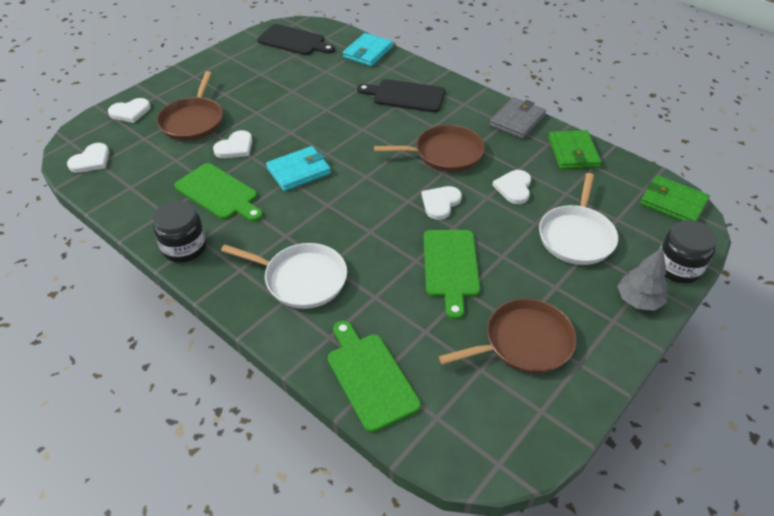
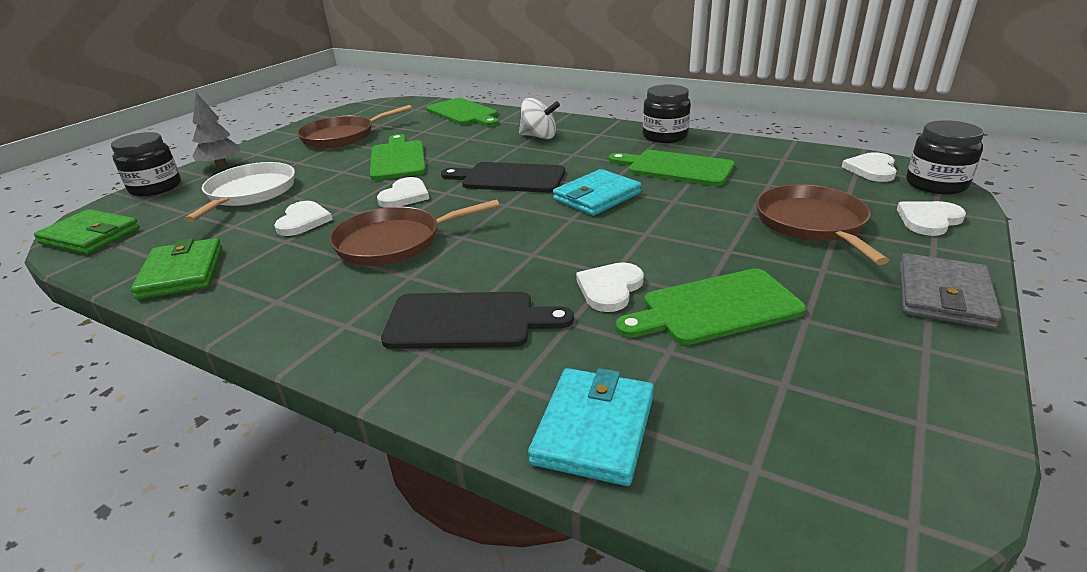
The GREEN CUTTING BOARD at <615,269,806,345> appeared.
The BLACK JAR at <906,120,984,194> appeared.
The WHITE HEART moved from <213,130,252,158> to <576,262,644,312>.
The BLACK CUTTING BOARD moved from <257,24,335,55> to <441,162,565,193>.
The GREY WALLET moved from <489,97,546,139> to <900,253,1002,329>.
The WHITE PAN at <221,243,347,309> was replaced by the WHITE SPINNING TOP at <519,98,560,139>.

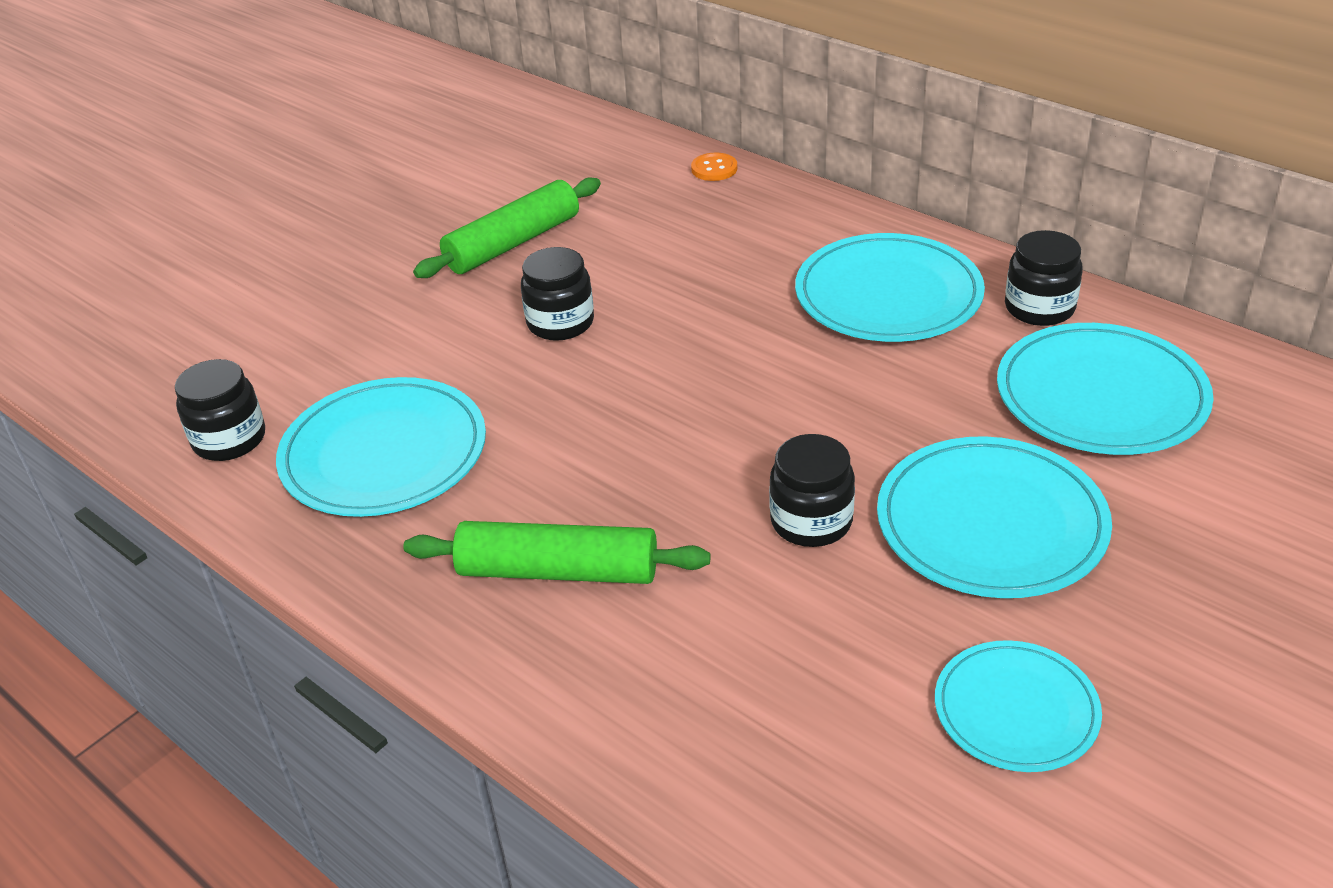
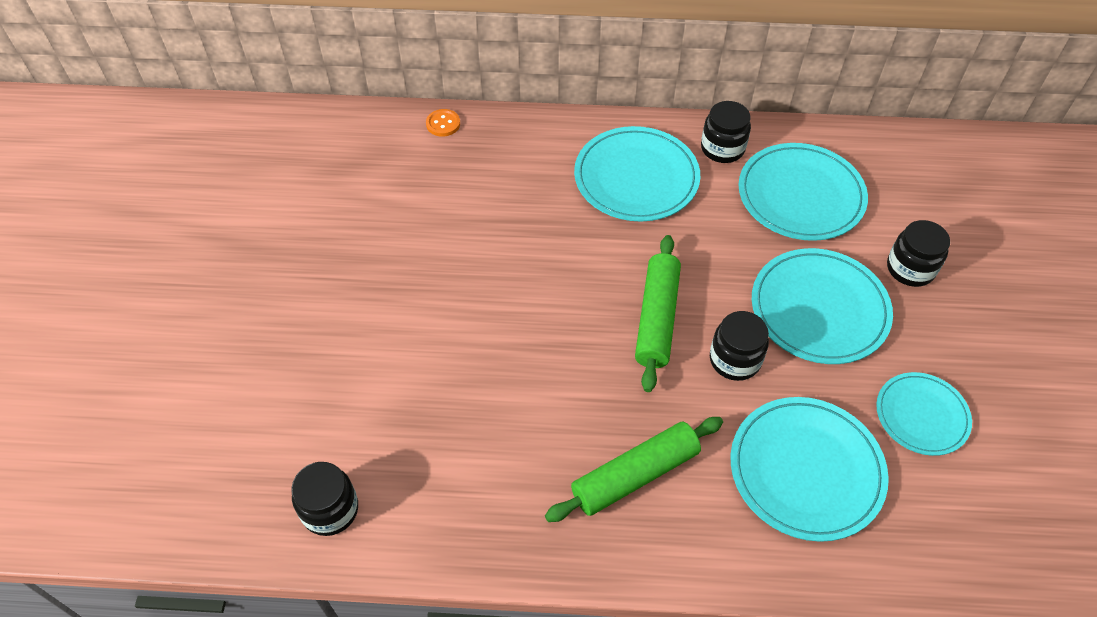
The TURQUOISE PLATE moved from <276,377,486,517> to <731,397,889,542>.
The GREEN ROLLING PIN moved from <413,177,601,278> to <635,235,681,392>.
The BLACK JAR moved from <521,247,594,341> to <887,220,950,287>.

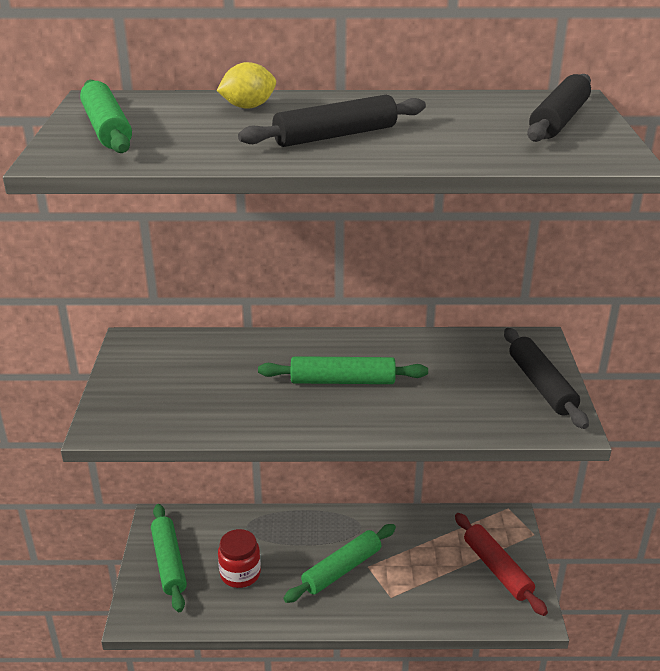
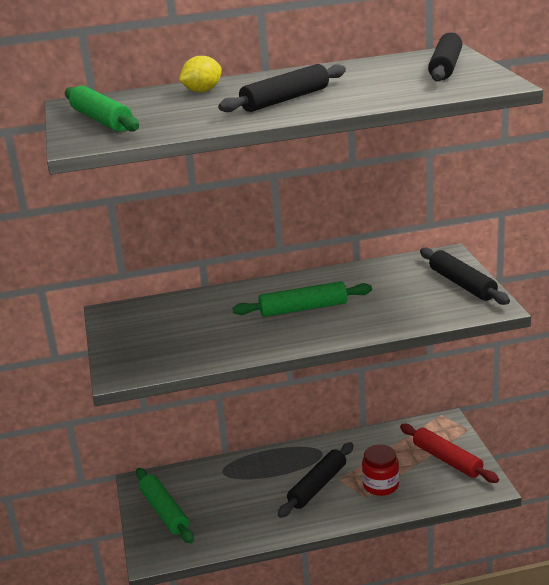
The RED JAR moved from <218,529,261,588> to <362,445,399,496>.
The GREEN ROLLING PIN at <283,524,396,603> became the BLACK ROLLING PIN at <278,442,354,518>.

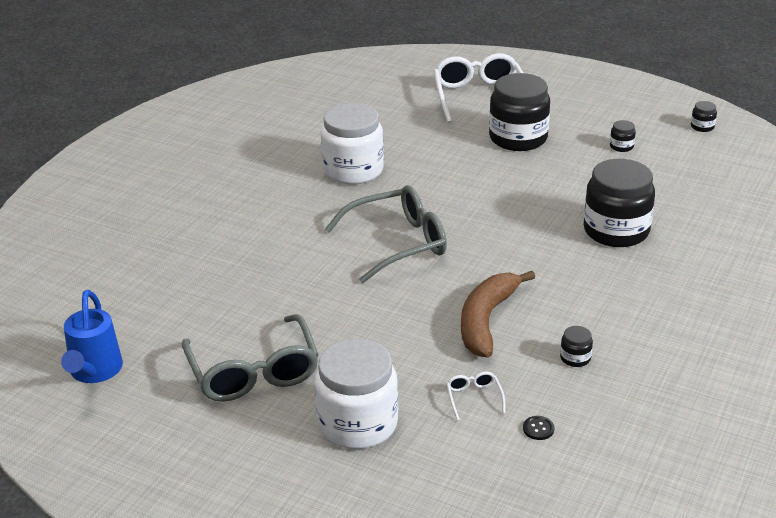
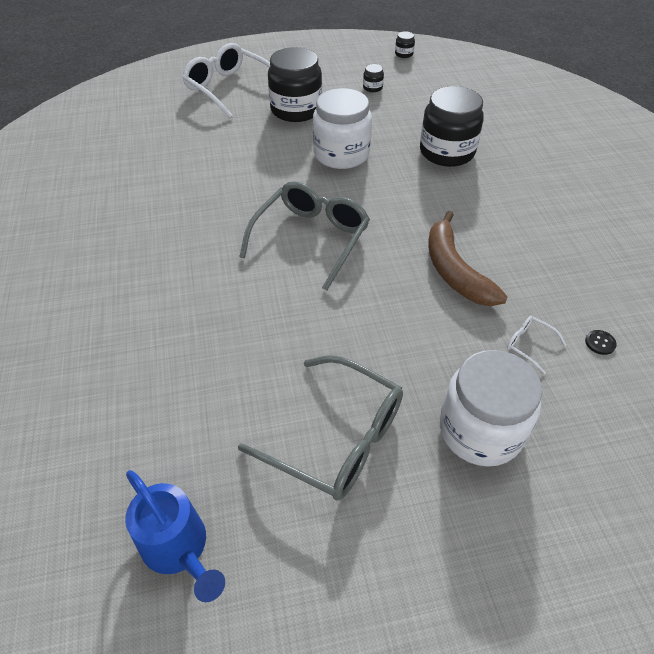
The BLACK JAR at <560,326,593,367> disappeared.
The WHITE JAR moved from <321,103,384,184> to <313,88,372,169>.

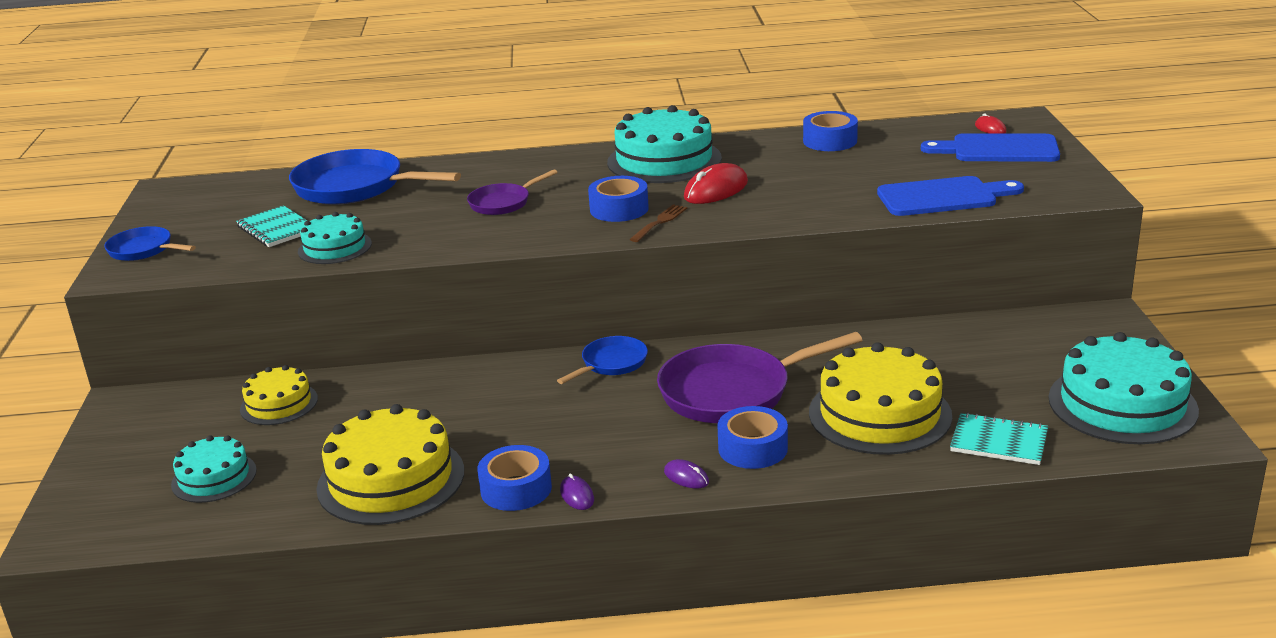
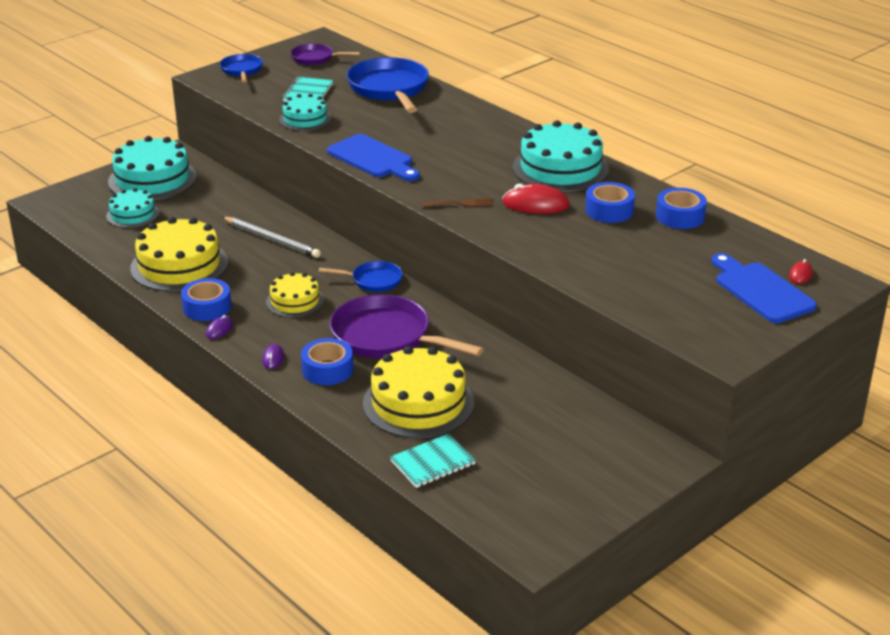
The GREY PENCIL at <222,217,321,258> appeared.
The YELLOW CAKE moved from <240,365,318,425> to <266,272,324,318>.
The PURPLE PAN moved from <467,169,558,215> to <291,43,360,65>.
The BLUE TAPE moved from <588,176,649,222> to <585,182,635,223>.
The BLUE CUTTING BOARD moved from <877,176,1024,216> to <327,134,420,181>.
The TURQUOISE CAKE moved from <1048,332,1199,444> to <108,136,197,200>.
The TURQUOISE NOTEBOOK at <950,412,1048,465> turned 75 degrees clockwise.

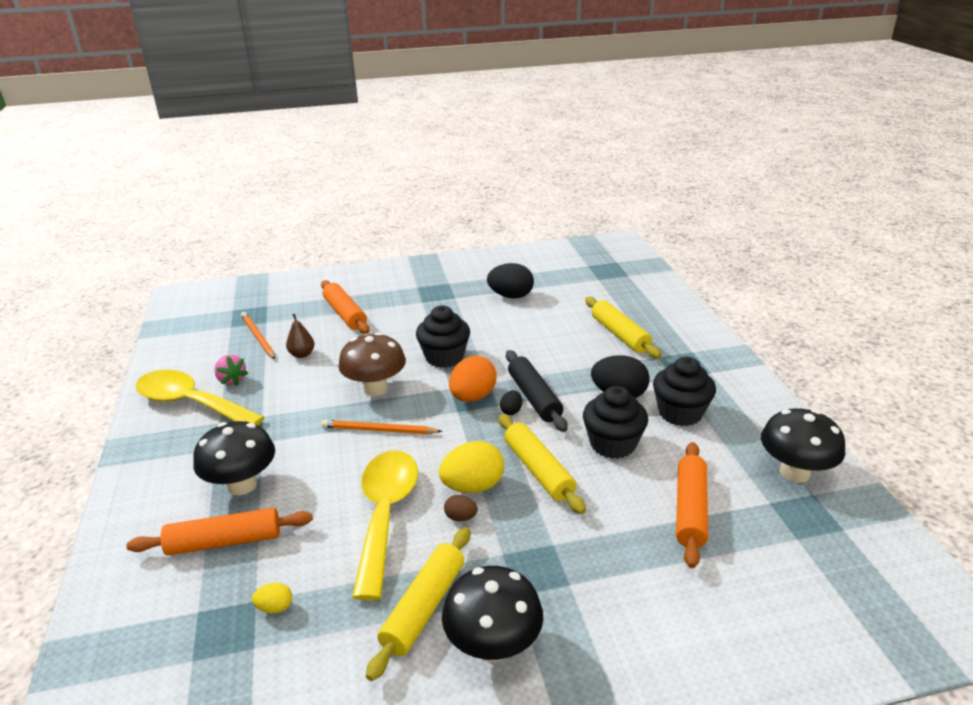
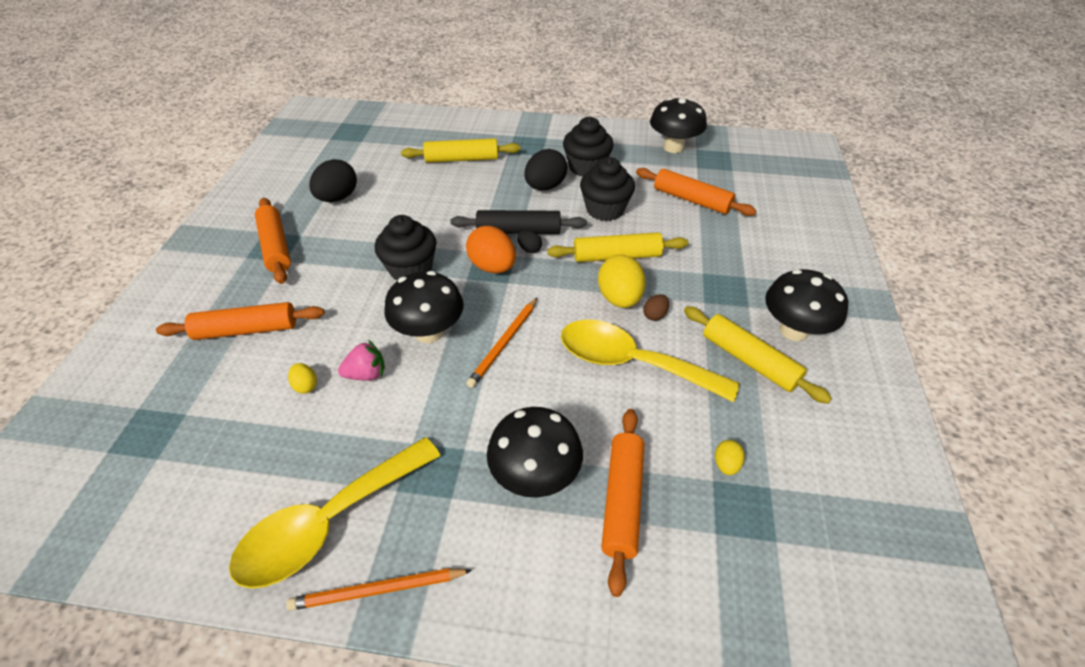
The ORANGE ROLLING PIN at <255,198,291,284> appeared.
The PINK STRAWBERRY moved from <214,355,248,386> to <338,340,385,380>.
The ORANGE PENCIL moved from <241,312,275,359> to <286,568,472,611>.
The BROWN PEAR at <286,314,315,358> was replaced by the YELLOW EGG at <288,363,317,394>.
The BROWN MUSHROOM at <338,332,406,396> became the BLACK MUSHROOM at <384,271,464,343>.

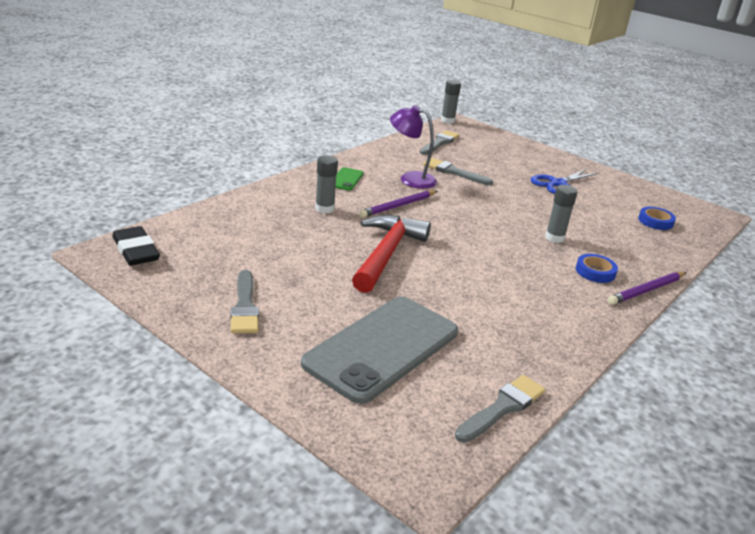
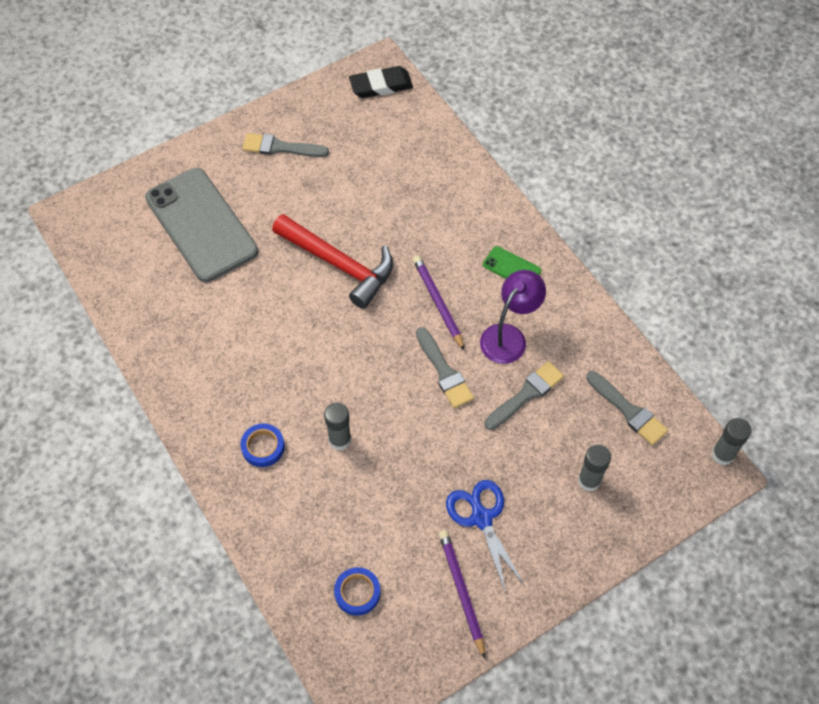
The GREY GLUE STICK moved from <315,155,338,214> to <578,445,611,492>.
The GREY BRUSH moved from <455,375,545,443> to <416,327,474,408>.
The PURPLE PENCIL moved from <607,272,686,305> to <439,530,485,659>.

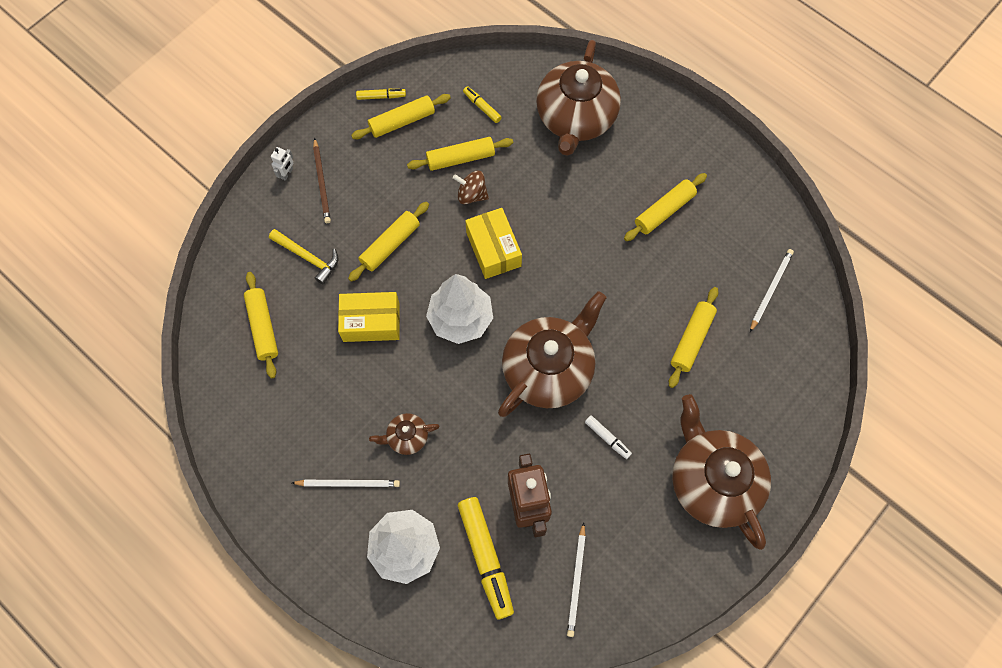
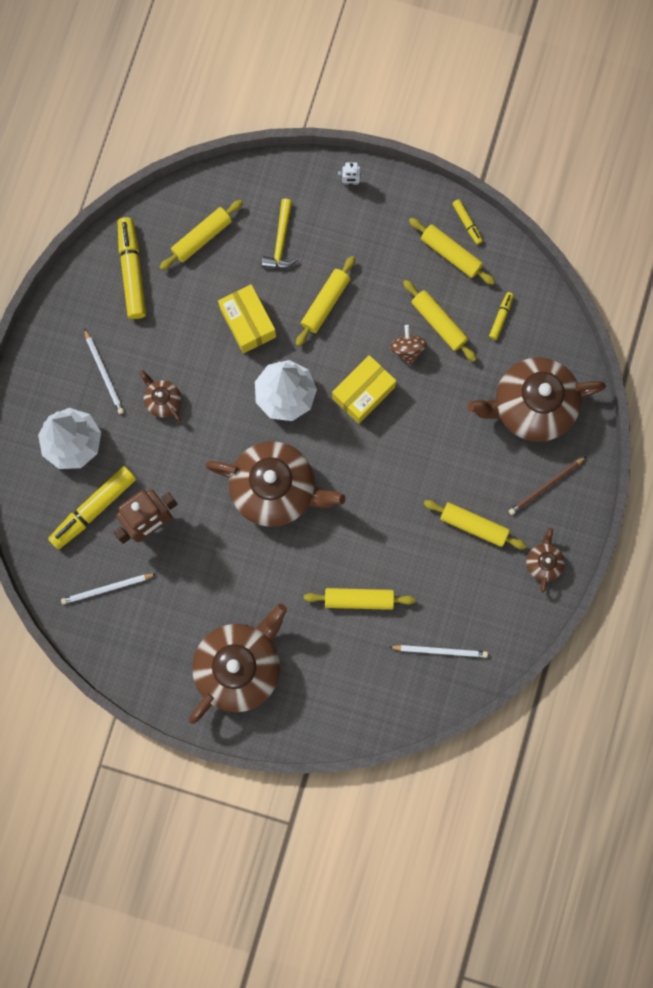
The WHITE MARKER at <585,415,632,459> disappeared.
The YELLOW MARKER at <117,217,146,319> appeared.
The BROWN TEAPOT at <526,528,565,593> appeared.
The BROWN PENCIL moved from <313,138,331,223> to <509,456,587,515>.
The YELLOW ROLLING PIN at <348,202,429,282> turned 75 degrees counterclockwise.

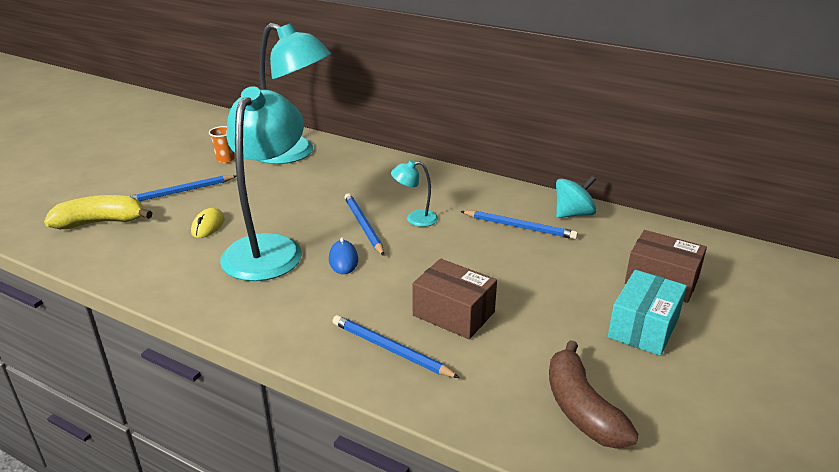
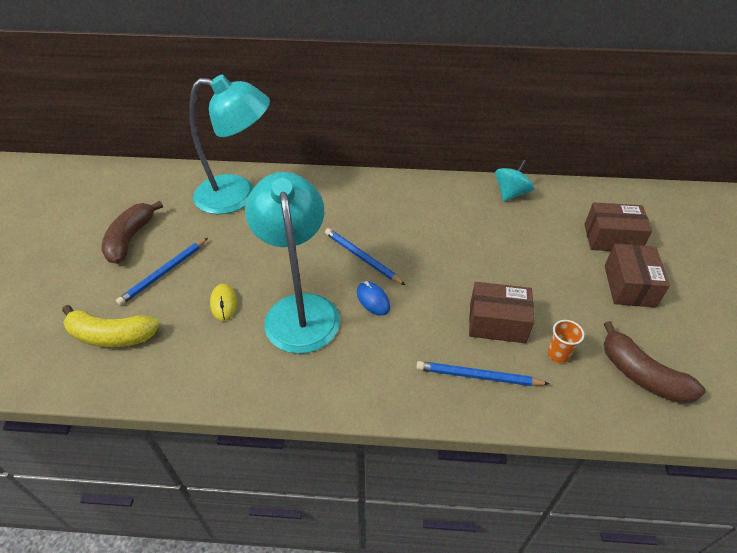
The TURQUOISE LAMP at <391,160,438,227> disappeared.
The BLUE PENCIL at <460,210,578,239> disappeared.
The BROWN BANANA at <102,201,163,264> appeared.
The ORANGE CUP moved from <209,126,235,163> to <547,320,585,363>.
The TURQUOISE BOX at <608,270,687,356> became the BROWN BOX at <604,244,670,308>.
The YELLOW BANANA at <44,195,152,229> turned 135 degrees counterclockwise.

